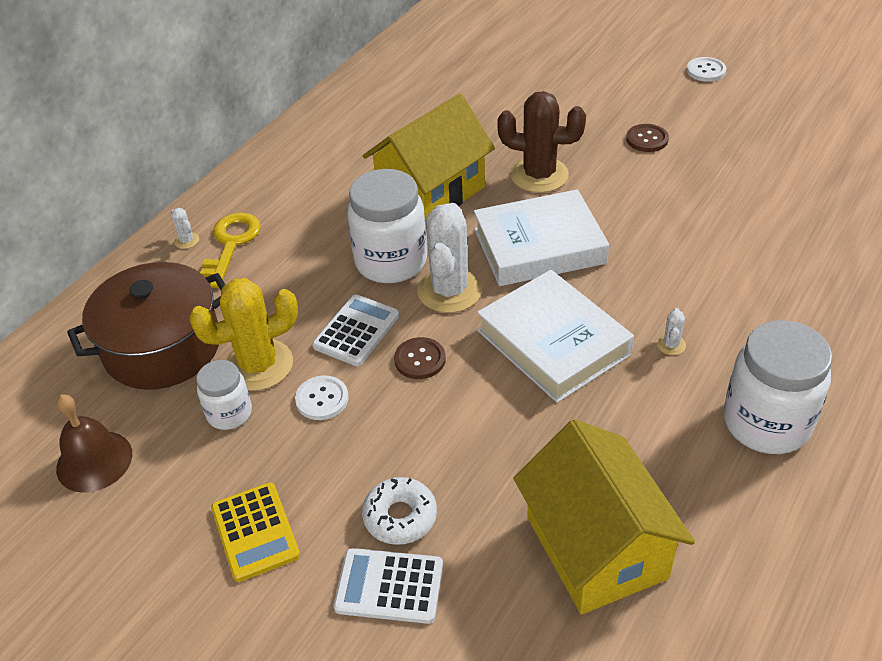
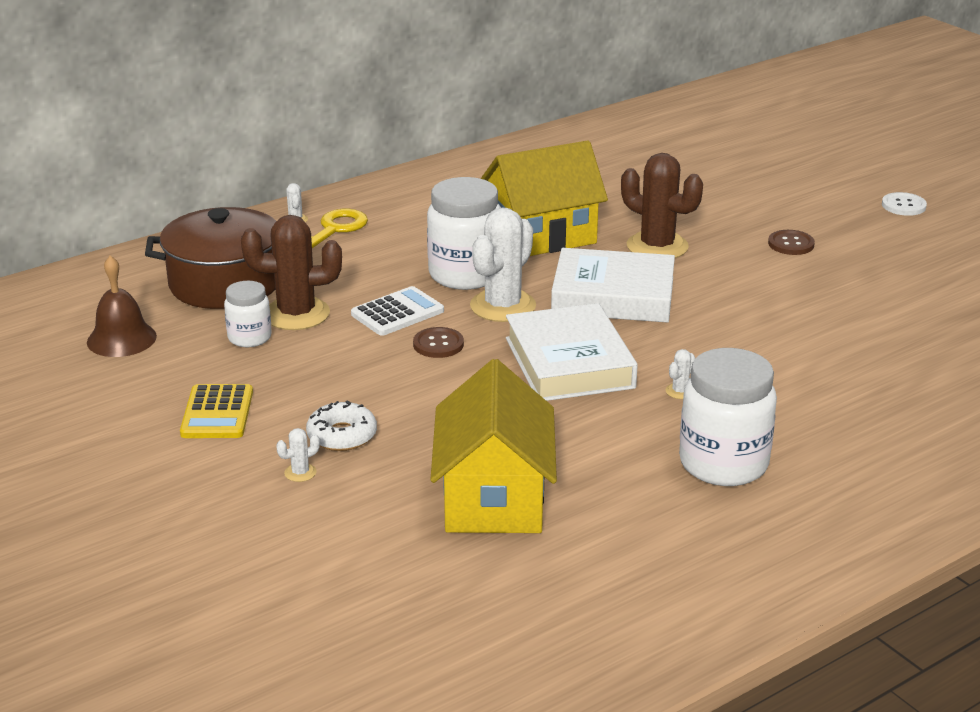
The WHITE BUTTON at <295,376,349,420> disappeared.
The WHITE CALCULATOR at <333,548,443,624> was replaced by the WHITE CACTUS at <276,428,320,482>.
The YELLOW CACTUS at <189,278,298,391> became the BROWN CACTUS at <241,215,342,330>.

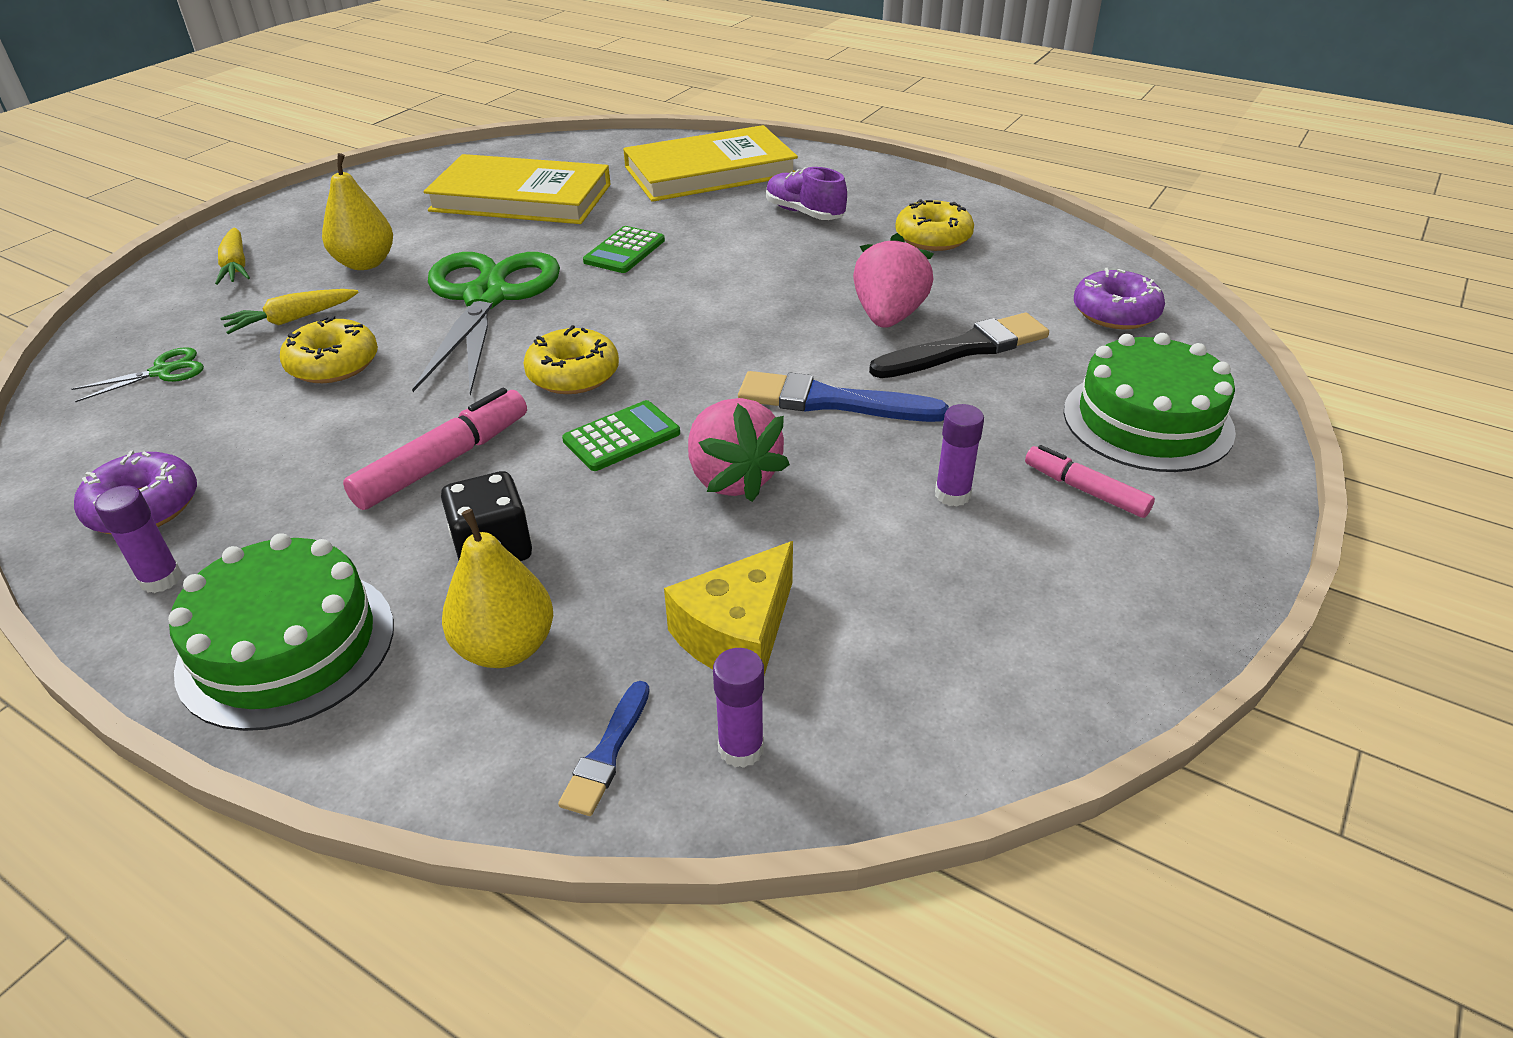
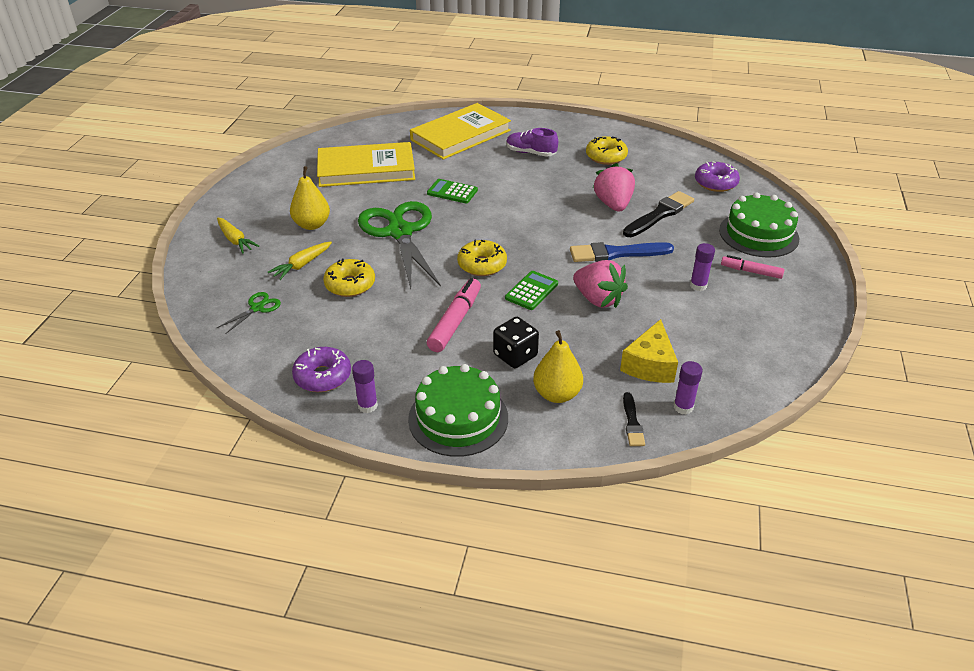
The BLUE BRUSH at <558,681,650,816> became the BLACK BRUSH at <623,392,645,446>.
The GREEN CALCULATOR at <583,226,665,273> turned 105 degrees clockwise.

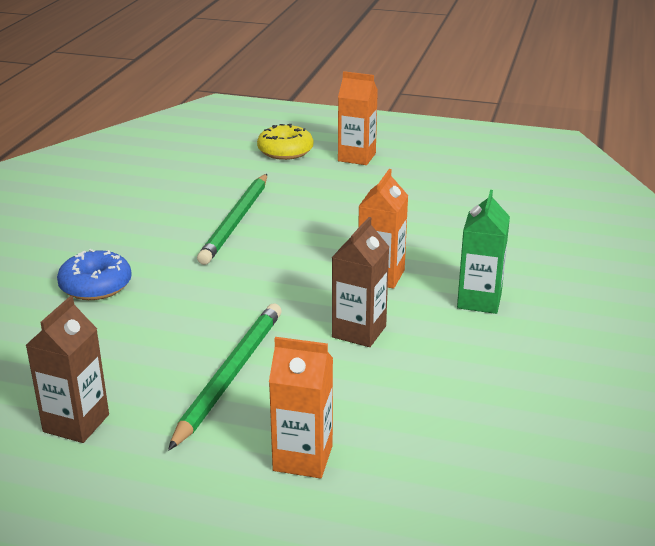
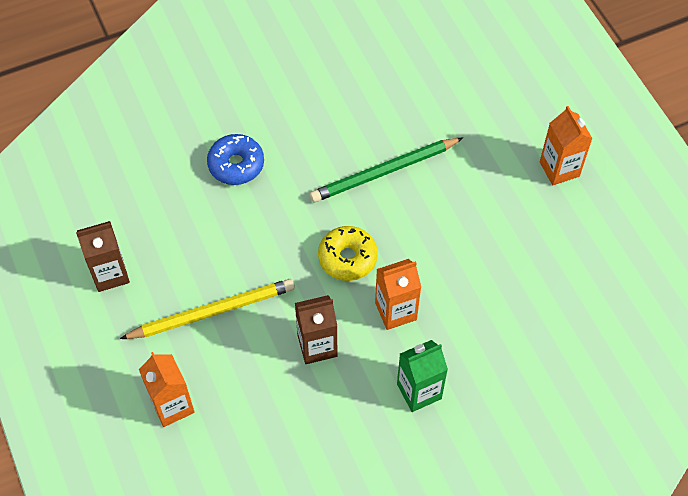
The YELLOW DONUT moved from <257,124,313,160> to <318,226,378,281>.
The GREEN PENCIL at <168,304,282,451> became the YELLOW PENCIL at <120,279,295,339>.

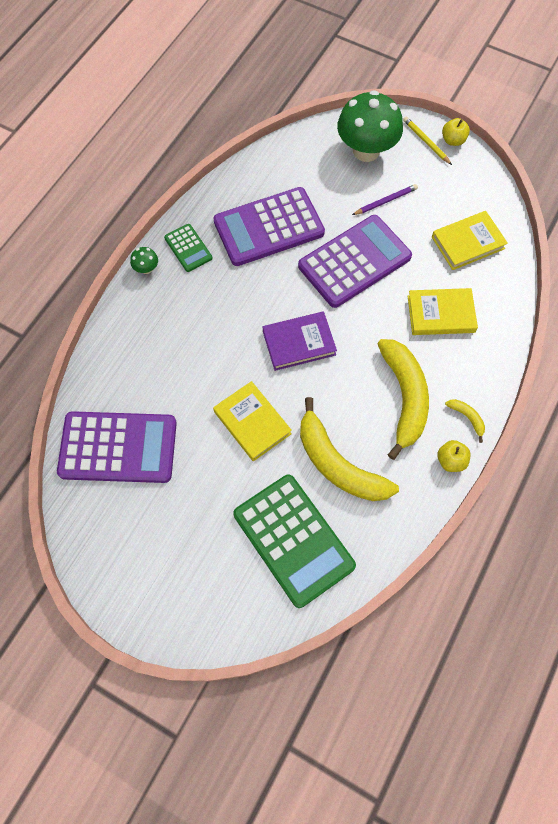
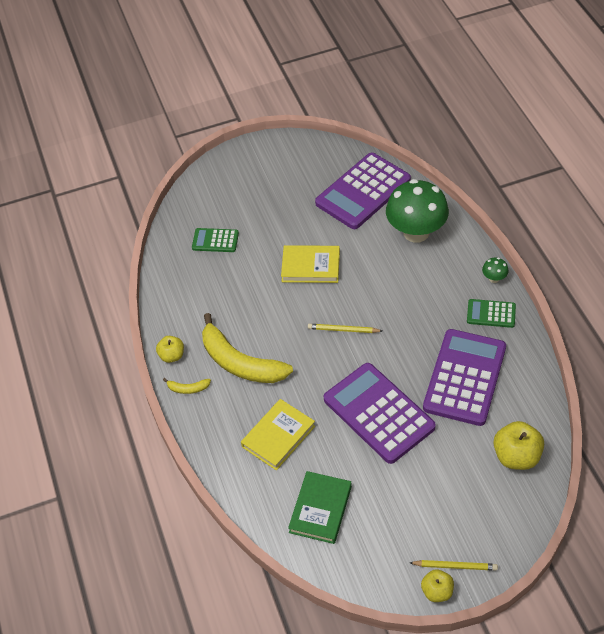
The YELLOW BANANA at <300,397,399,501> disappeared.
The PURPLE PENCIL at <352,184,418,215> disappeared.
The YELLOW APPLE at <494,421,544,470> appeared.
The GREEN MUSHROOM moved from <337,90,403,162> to <386,179,449,243>.
The PURPLE BOOK at <263,312,337,371> was replaced by the YELLOW PENCIL at <308,324,382,333>.
The YELLOW BOOK at <432,211,508,270> became the GREEN BOOK at <288,471,352,544>.
The PURPLE CALCULATOR at <298,215,412,308> turned 135 degrees clockwise.
The GREEN CALCULATOR at <233,475,356,608> changed to 0.49 times the size.

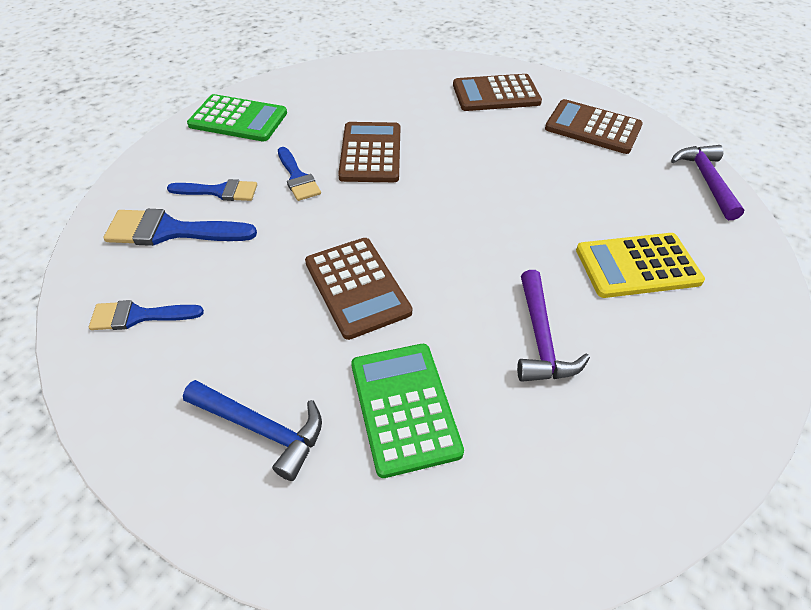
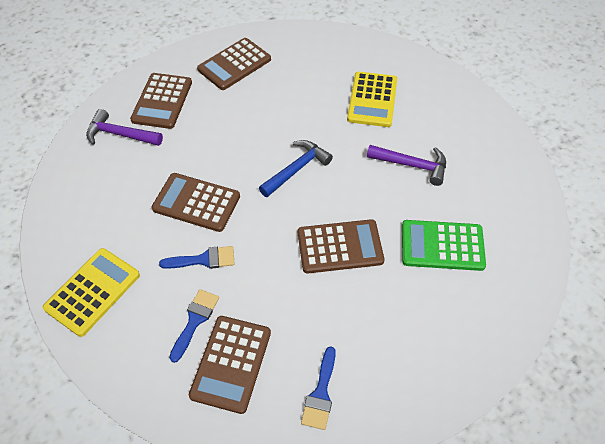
The BLUE HAMMER moved from <183,380,322,481> to <259,140,333,197>.
The PURPLE HAMMER moved from <671,145,744,220> to <86,109,163,146>.
The BLUE BRUSH at <103,209,257,246> was replaced by the BROWN CALCULATOR at <189,316,271,414>.
The GREEN CALCULATOR at <187,94,287,142> became the YELLOW CALCULATOR at <43,248,140,337>.

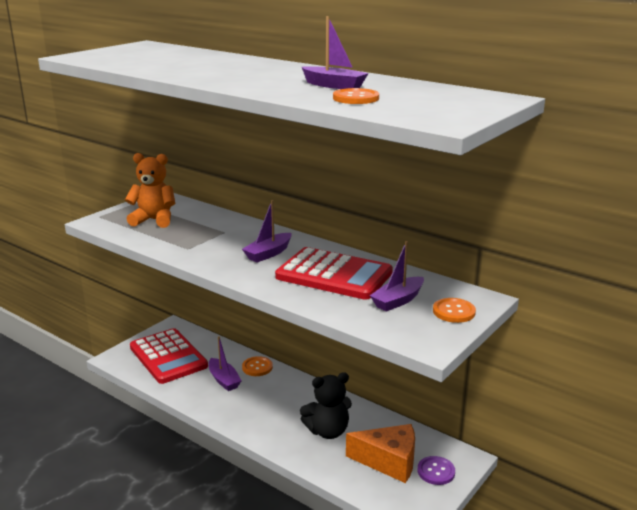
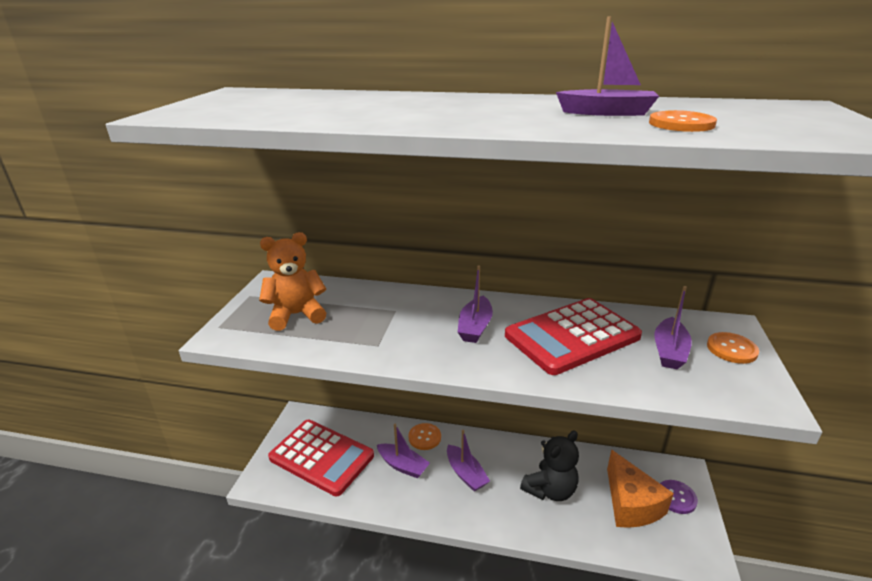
The PURPLE BOAT at <447,430,490,492> appeared.
The RED CALCULATOR at <275,247,393,300> turned 150 degrees clockwise.
The ORANGE CHEESE at <346,424,415,483> turned 90 degrees clockwise.

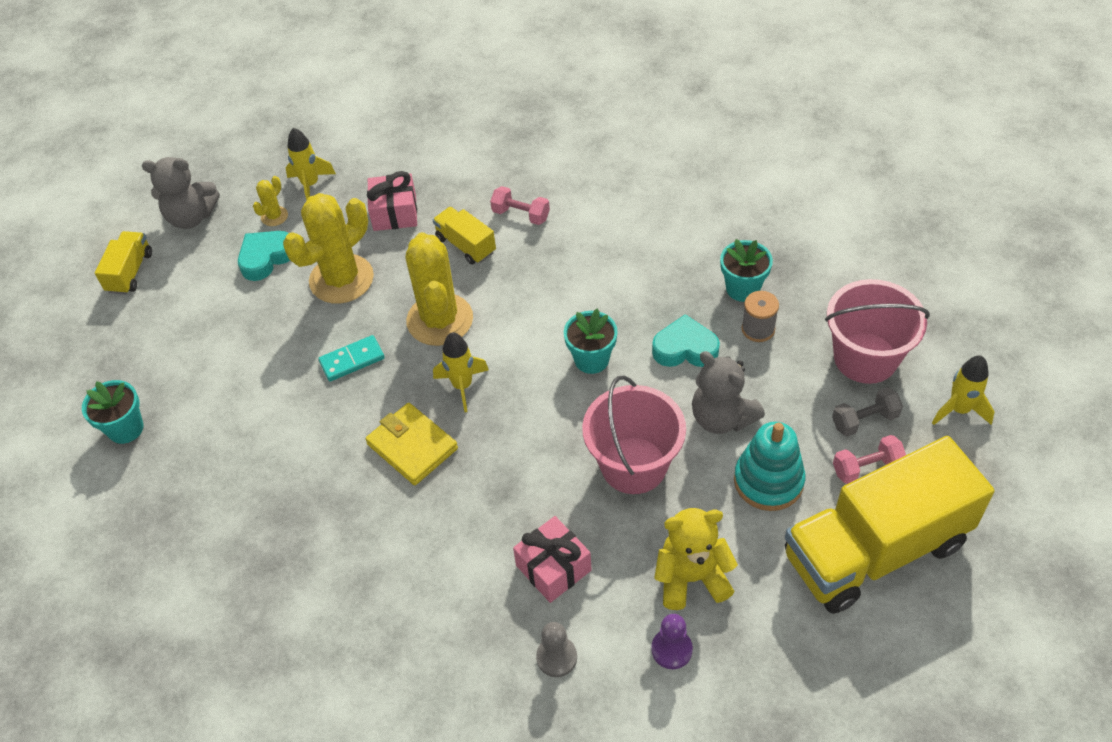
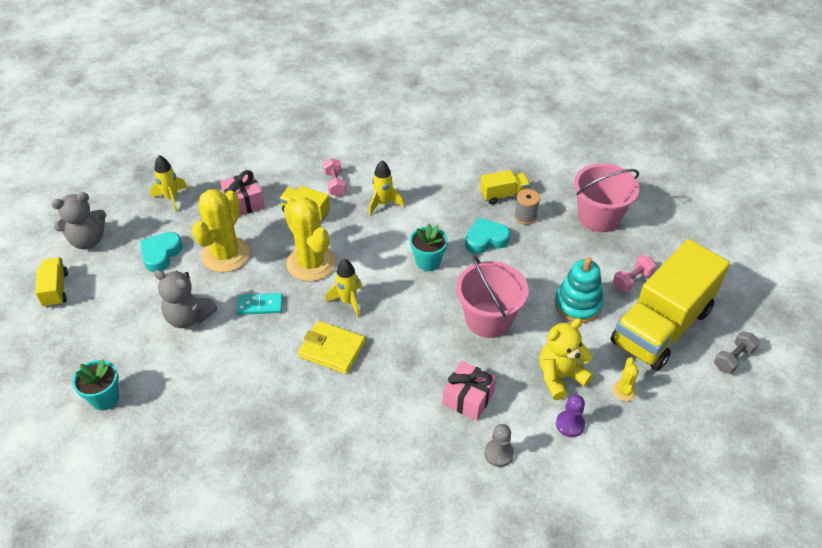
The YELLOW CACTUS moved from <253,176,288,226> to <612,357,639,401>.
The GREY TEDDY BEAR moved from <692,351,765,434> to <154,270,217,328>.
The GREY DUMBBELL moved from <832,387,903,437> to <714,331,759,374>.
The YELLOW ROCKET moved from <932,355,995,425> to <369,160,404,215>.
The TURQUOISE FLOWER POT at <720,239,773,302> was replaced by the YELLOW TRUCK at <480,170,530,205>.
The TURQUOISE DOMINO at <318,335,385,381> turned 45 degrees clockwise.
The PINK DUMBBELL at <490,186,550,225> turned 75 degrees clockwise.

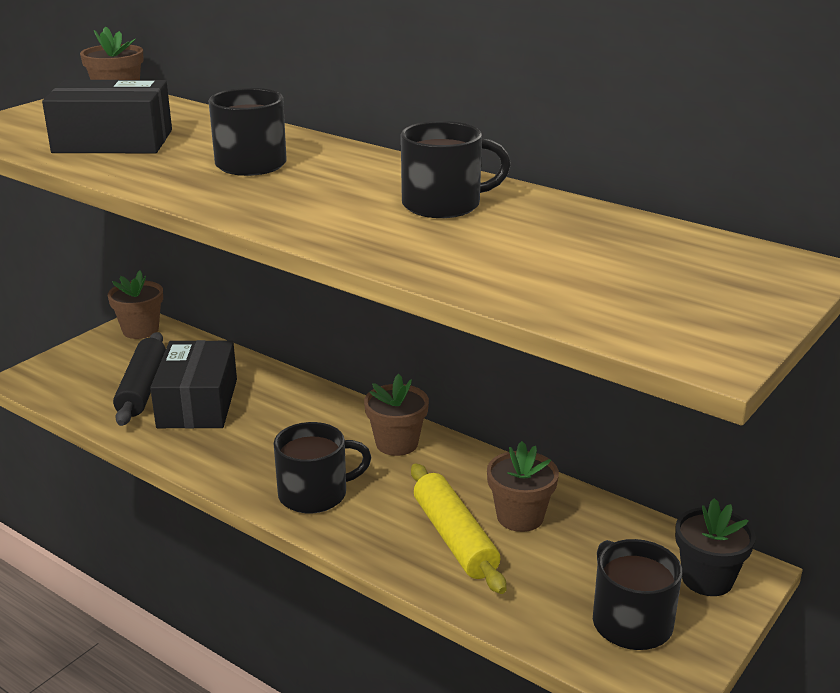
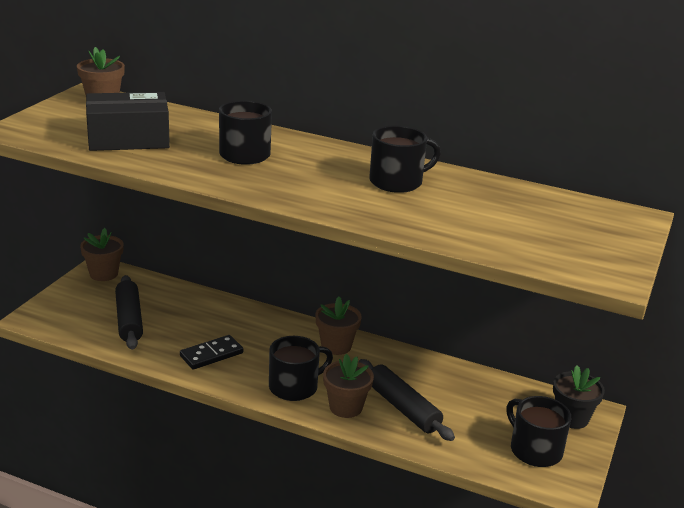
The BLACK BOX at <150,340,237,429> disappeared.
The BLACK DOMINO at <180,335,243,369> appeared.
The BROWN FLOWER POT moved from <487,441,559,532> to <323,354,374,418>.
The YELLOW ROLLING PIN at <411,463,506,594> became the BLACK ROLLING PIN at <359,359,455,441>.

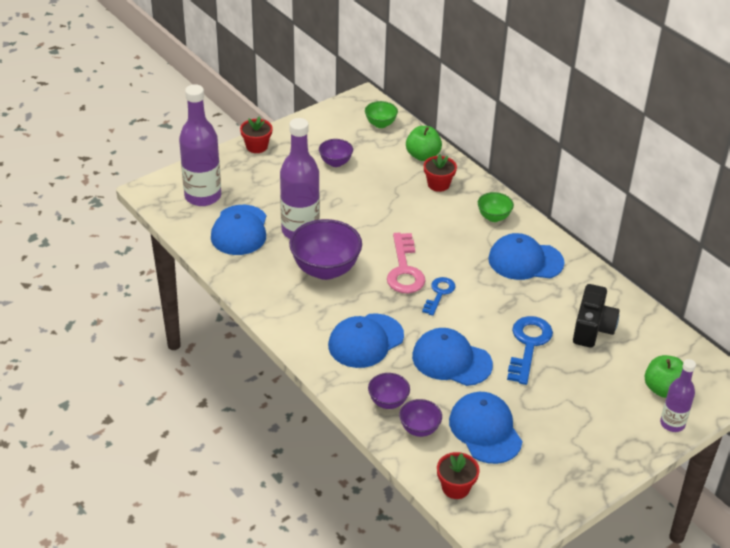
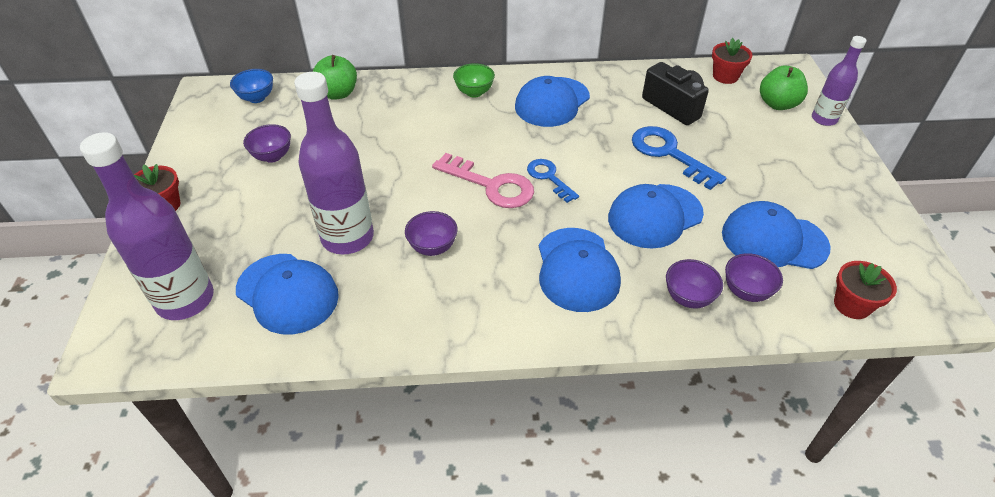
The RED FLOWER POT moved from <424,153,457,192> to <712,38,752,84>.
The GREEN BOWL at <365,101,398,128> became the BLUE BOWL at <230,69,273,103>.
The PURPLE BOWL at <289,219,362,280> changed to 0.53 times the size.

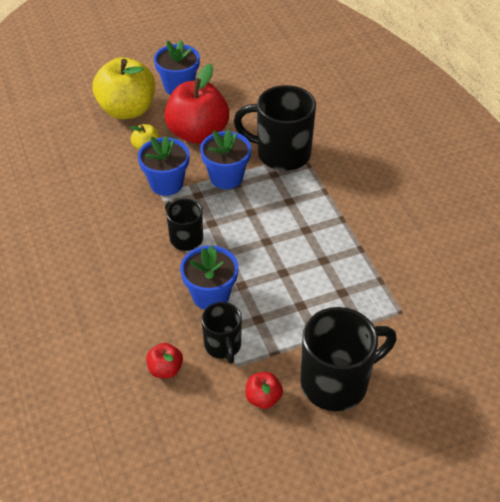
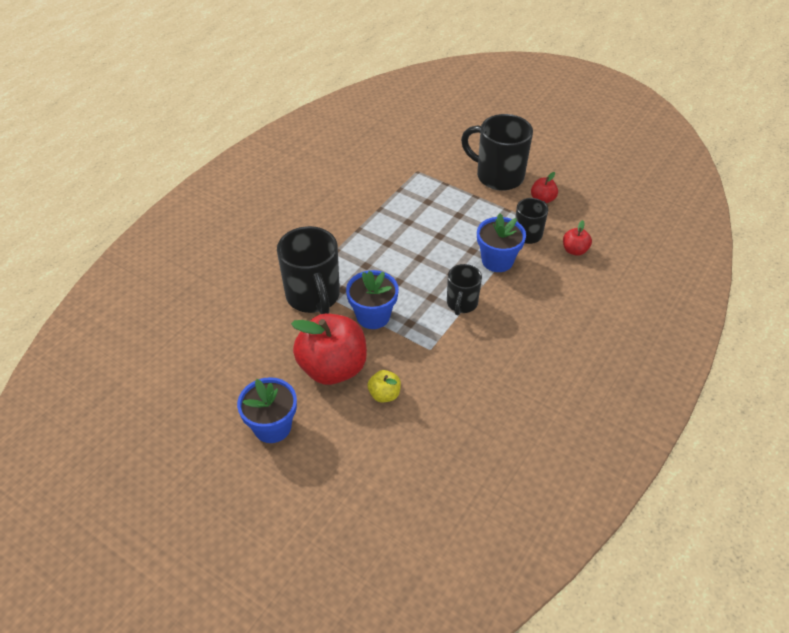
The YELLOW APPLE at <93,57,155,119> disappeared.
The BLUE FLOWER POT at <138,136,190,196> disappeared.

